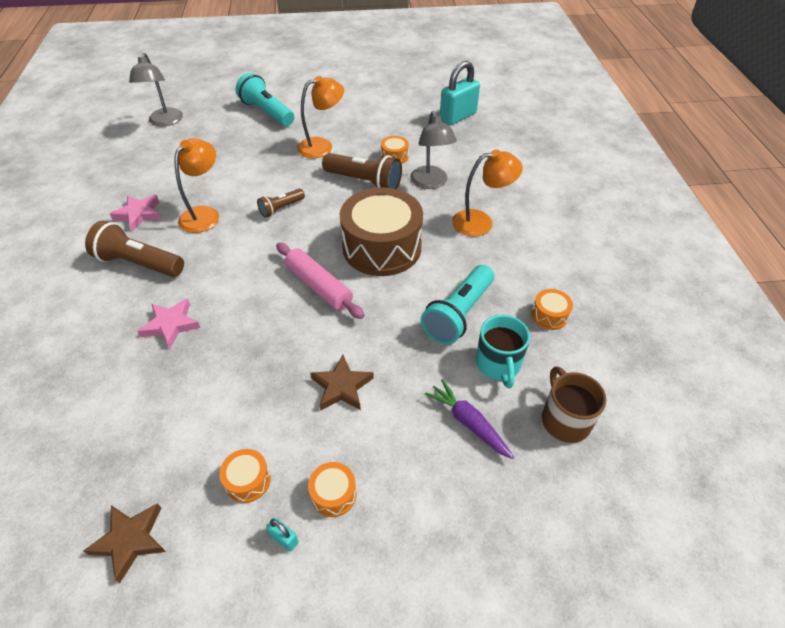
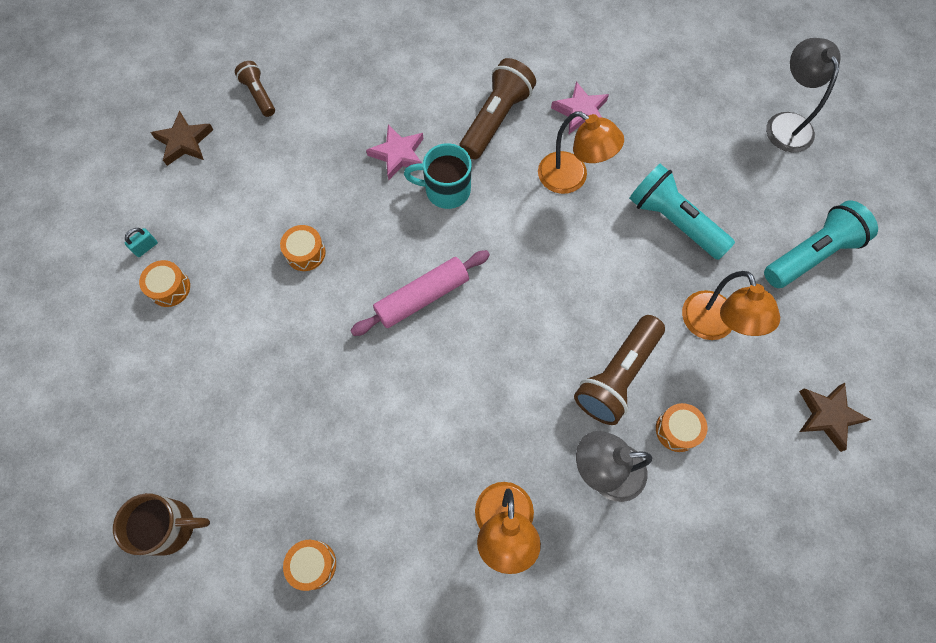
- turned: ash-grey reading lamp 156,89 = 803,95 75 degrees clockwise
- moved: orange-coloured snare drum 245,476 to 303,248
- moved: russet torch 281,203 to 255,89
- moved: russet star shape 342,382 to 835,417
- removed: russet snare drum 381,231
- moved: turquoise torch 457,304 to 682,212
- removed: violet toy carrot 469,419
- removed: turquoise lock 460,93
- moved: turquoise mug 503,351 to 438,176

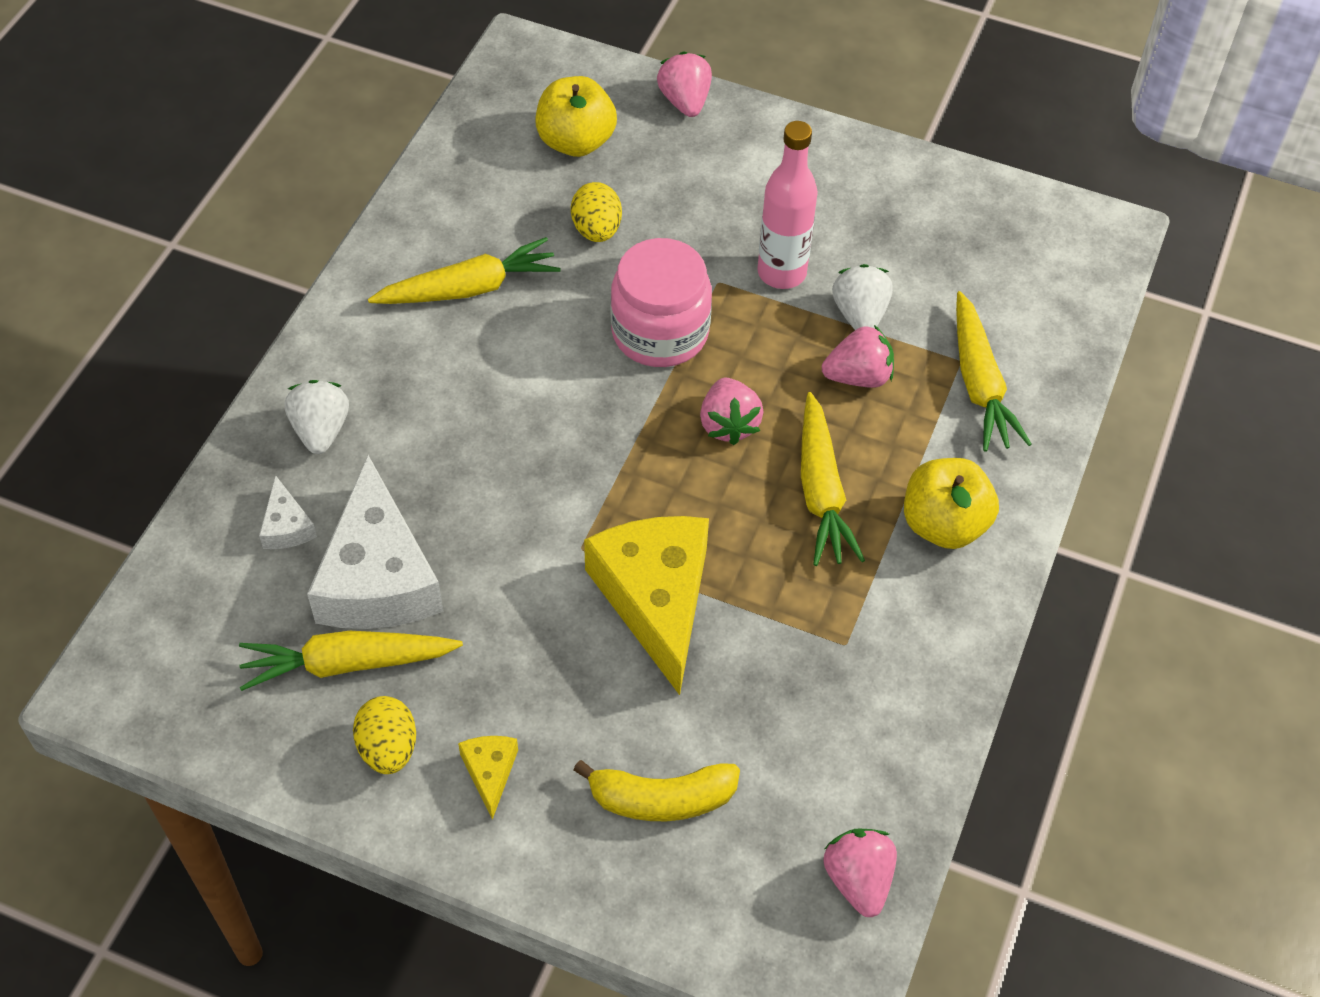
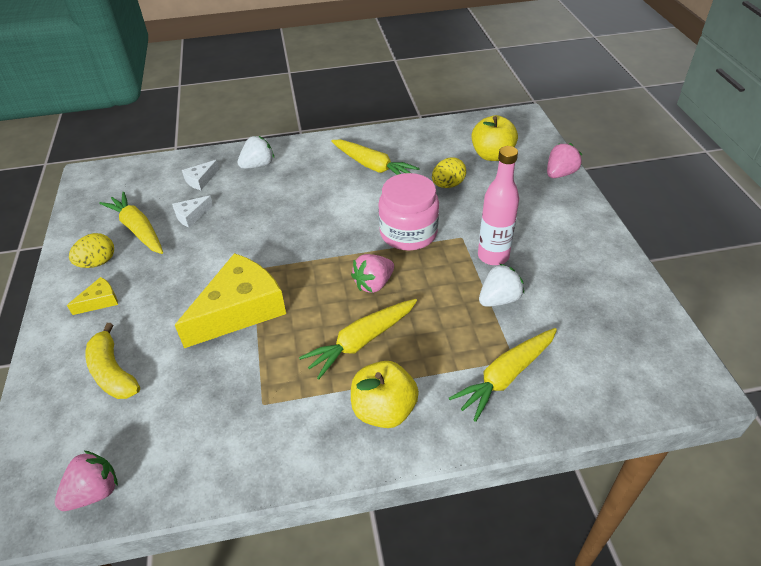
- resized: white piece of cheese 375,542 = 192,212 x0.44
- removed: rose-pink toy strawberry 858,356

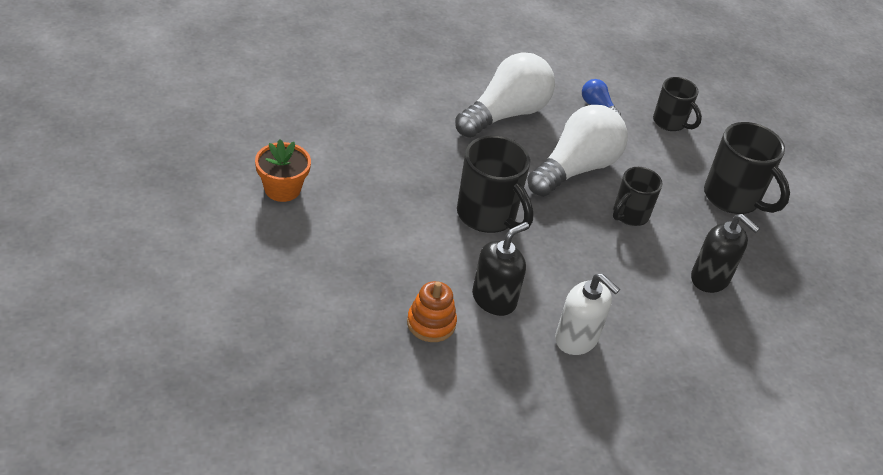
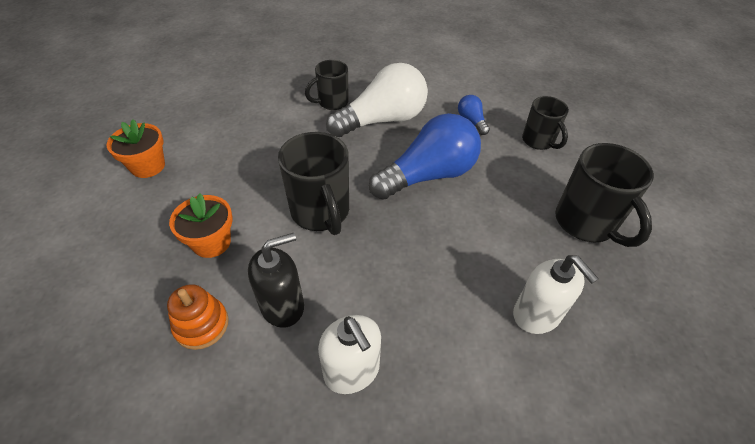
- recoloured: white light bulb 577,151 to cobalt light bulb 425,156
- moved: jet-black mug 637,196 to 327,85
- recoloured: jet-black pump bottle 725,253 to white pump bottle 556,294
- added: orange-coloured flower pot 201,225

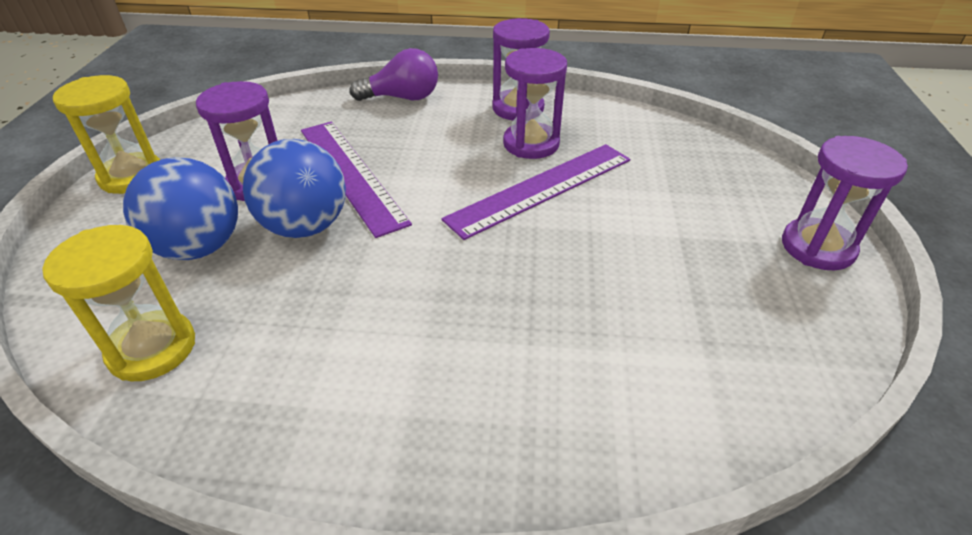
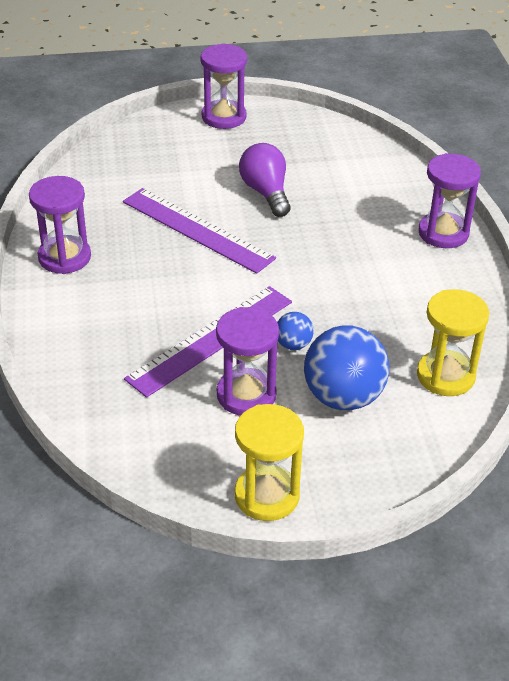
- resized: cobalt play ball 294,188 = 295,331 x0.48
- moved: violet light bulb 394,74 to 264,180
- moved: violet hourglass 535,103 to 449,200

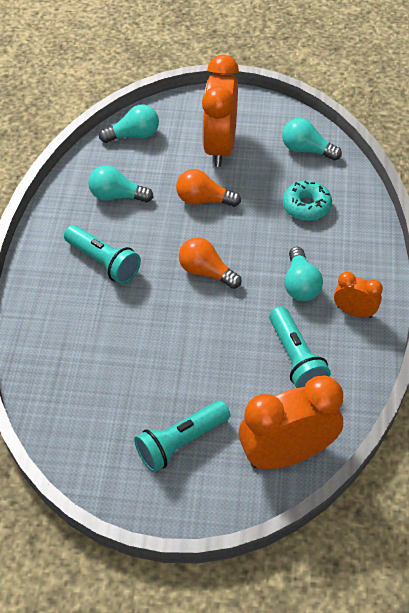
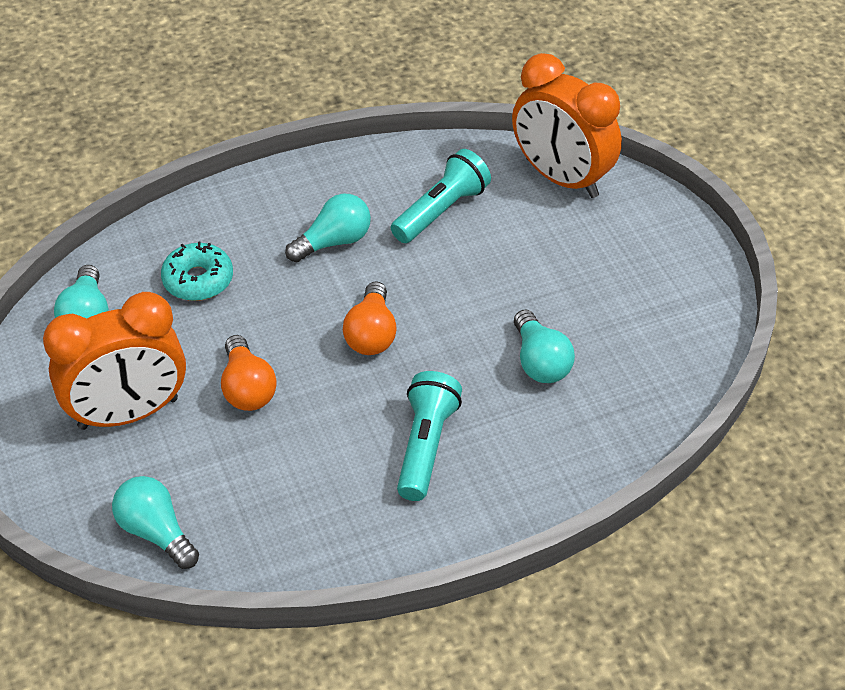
- moved: turquoise light bulb 120,184 to 544,346
- removed: turquoise torch 182,436
- removed: orange-coloured clock 358,295

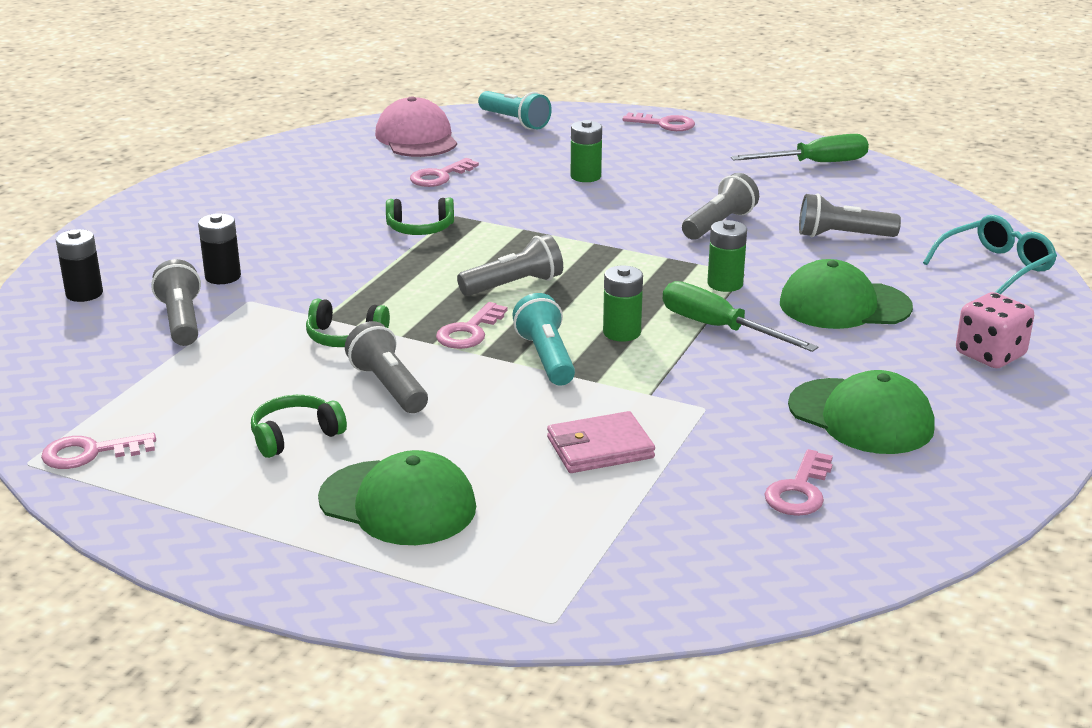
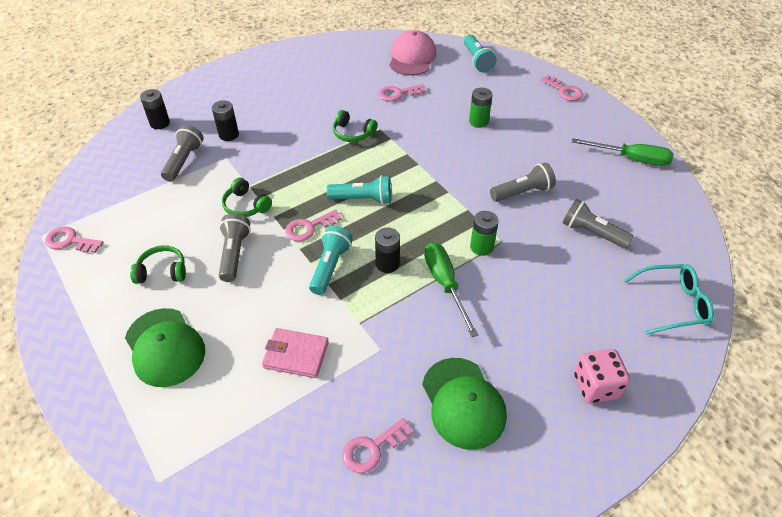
- recoloured: ash-grey torch 510,265 to turquoise torch 359,189
- recoloured: leaf-green power cell 623,303 to jet-black power cell 387,250
- removed: leaf-green cap 846,294

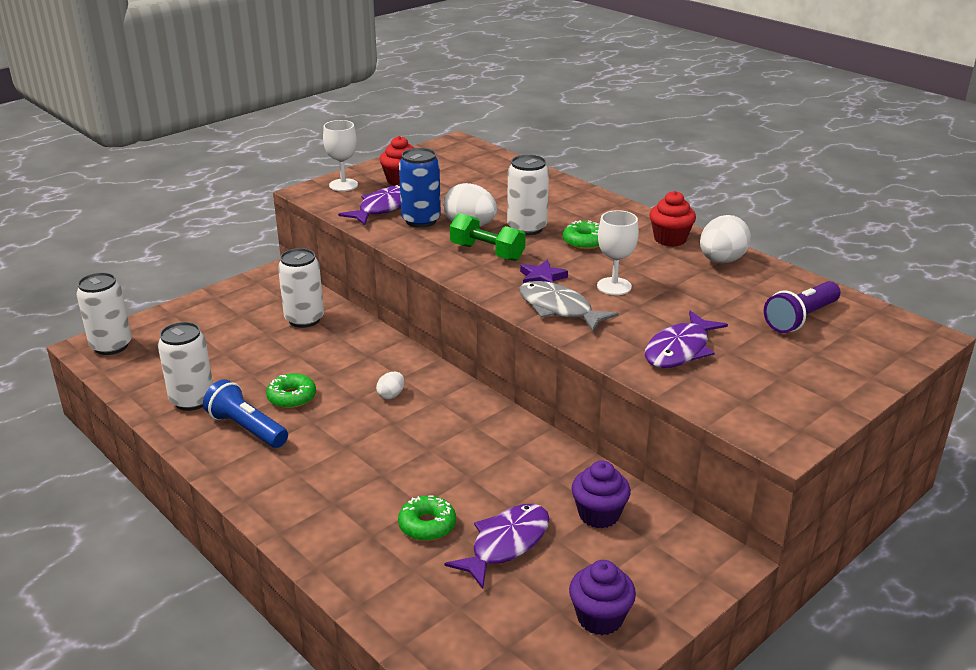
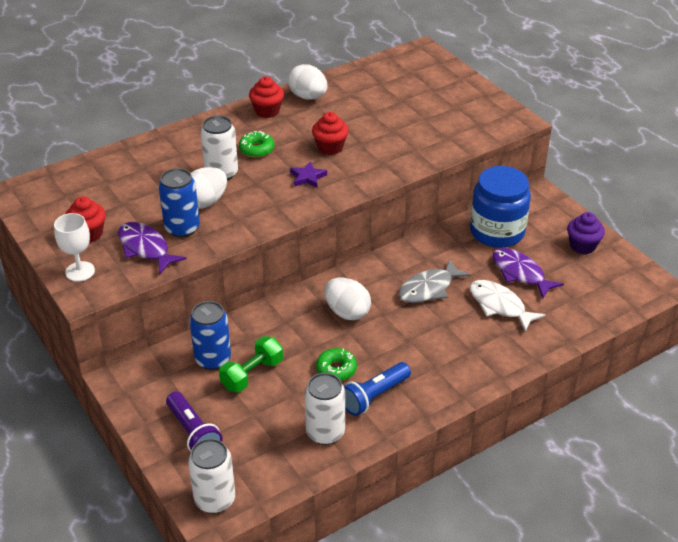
- recoloured: white can 301,288 to cobalt can 210,335
- resized: white toy egg 390,386 = 347,299 x1.97
- replaced: leaf-green glazed donut 427,518 to white fish 507,306
- moved: leaf-green free weight 488,237 to 251,364
- moved: ash-grey fish 569,306 to 434,281
- replaced: violet cupcake 601,494 to cobalt preserve jar 500,207
- replaced: white goblet 618,252 to crimson cupcake 330,133
- removed: violet fish 686,339
- moved: violet torch 802,307 to 194,421

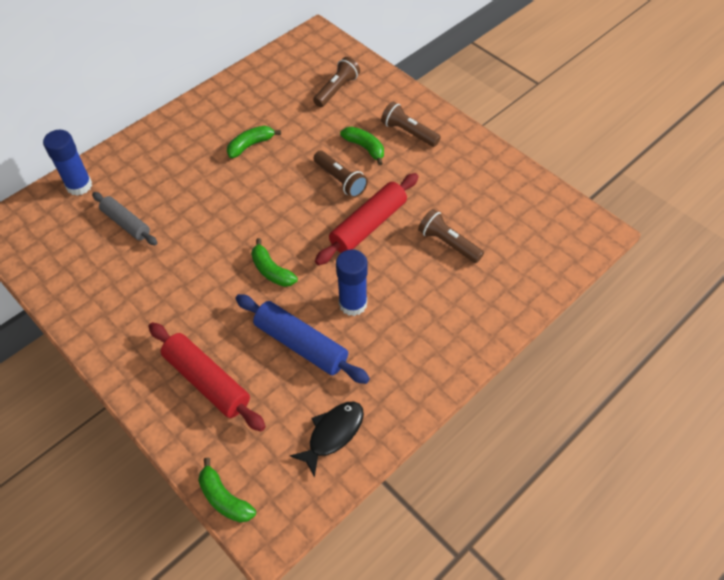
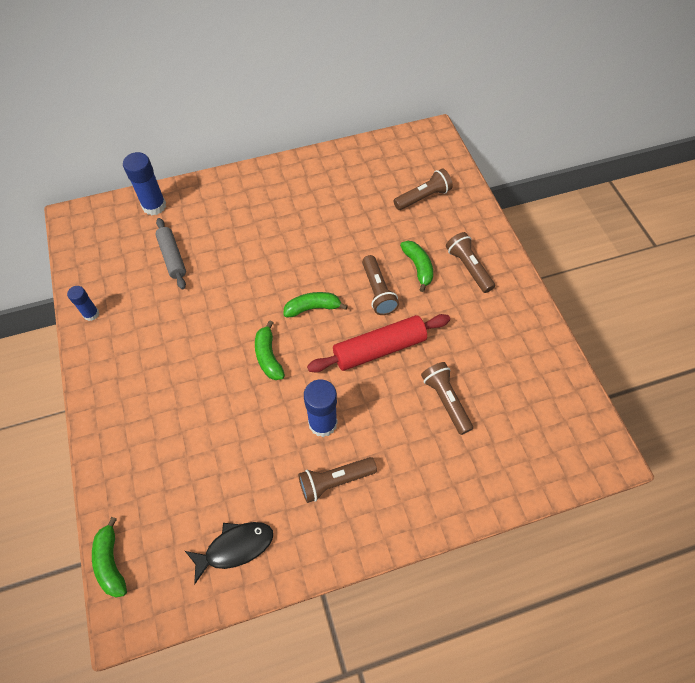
- removed: crimson dough roller 207,376
- moved: leaf-green toy banana 254,142 to 315,304
- removed: cobalt dough roller 302,339
- added: cobalt glue 83,303
- added: russet torch 337,480

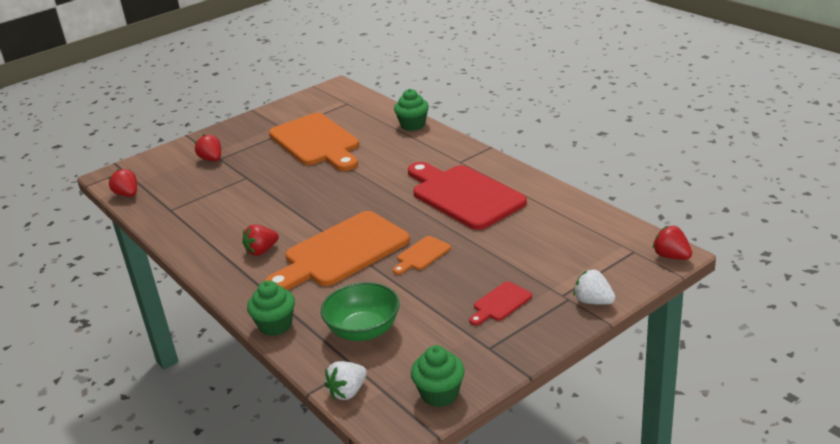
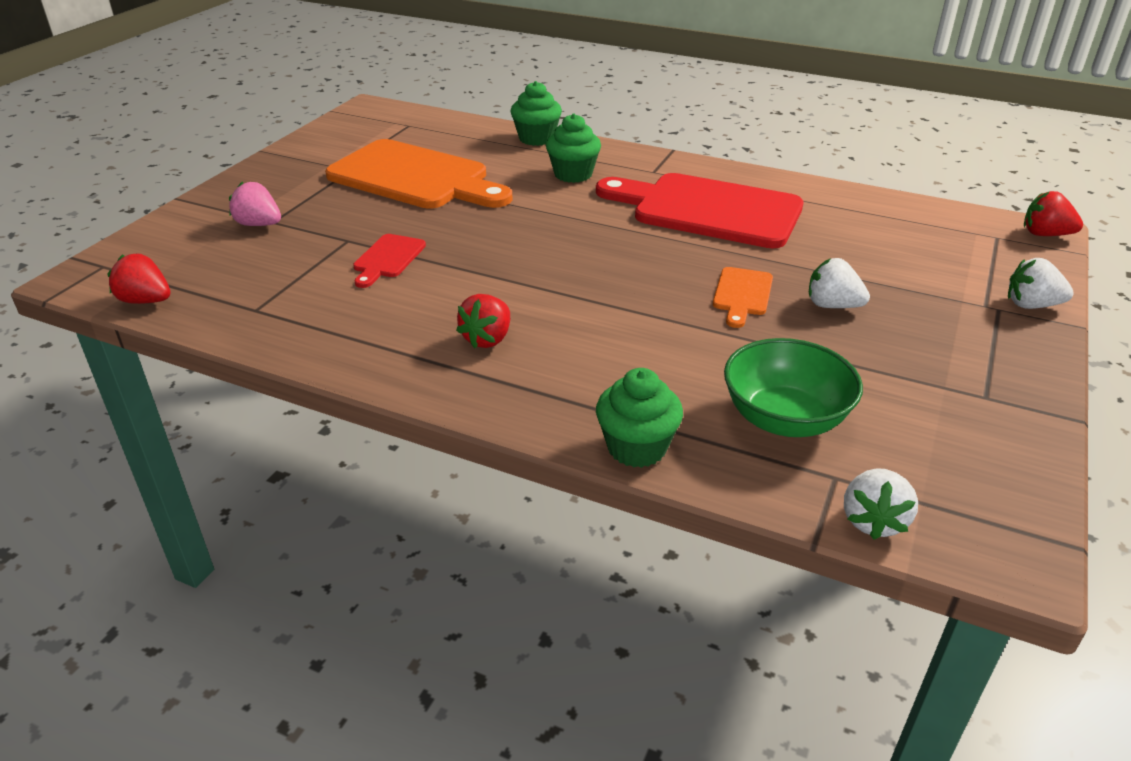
- recoloured: crimson toy strawberry 208,147 to rose-pink toy strawberry 255,204
- removed: orange-coloured bread board 337,250
- moved: leaf-green cupcake 438,376 to 573,148
- moved: crimson bread board 500,303 to 389,261
- added: white toy strawberry 839,283

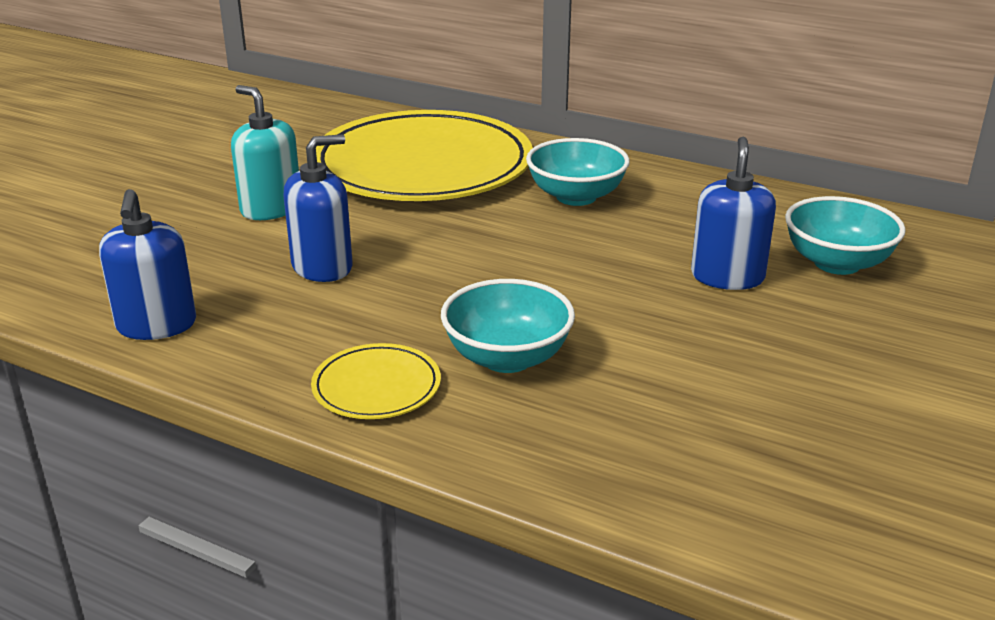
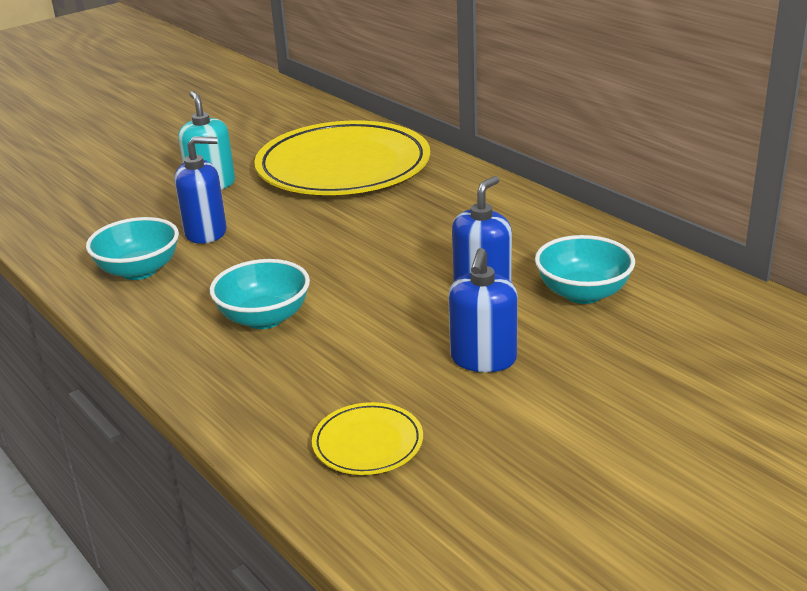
- moved: cobalt pump bottle 147,264 to 483,310
- moved: yellow flat dish 376,381 to 367,438
- moved: turquoise deep dish 578,172 to 132,248

